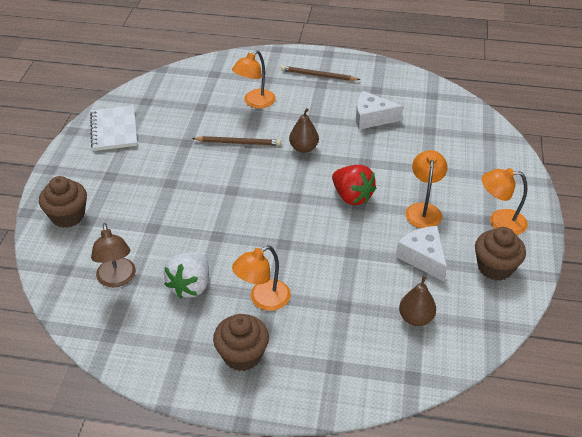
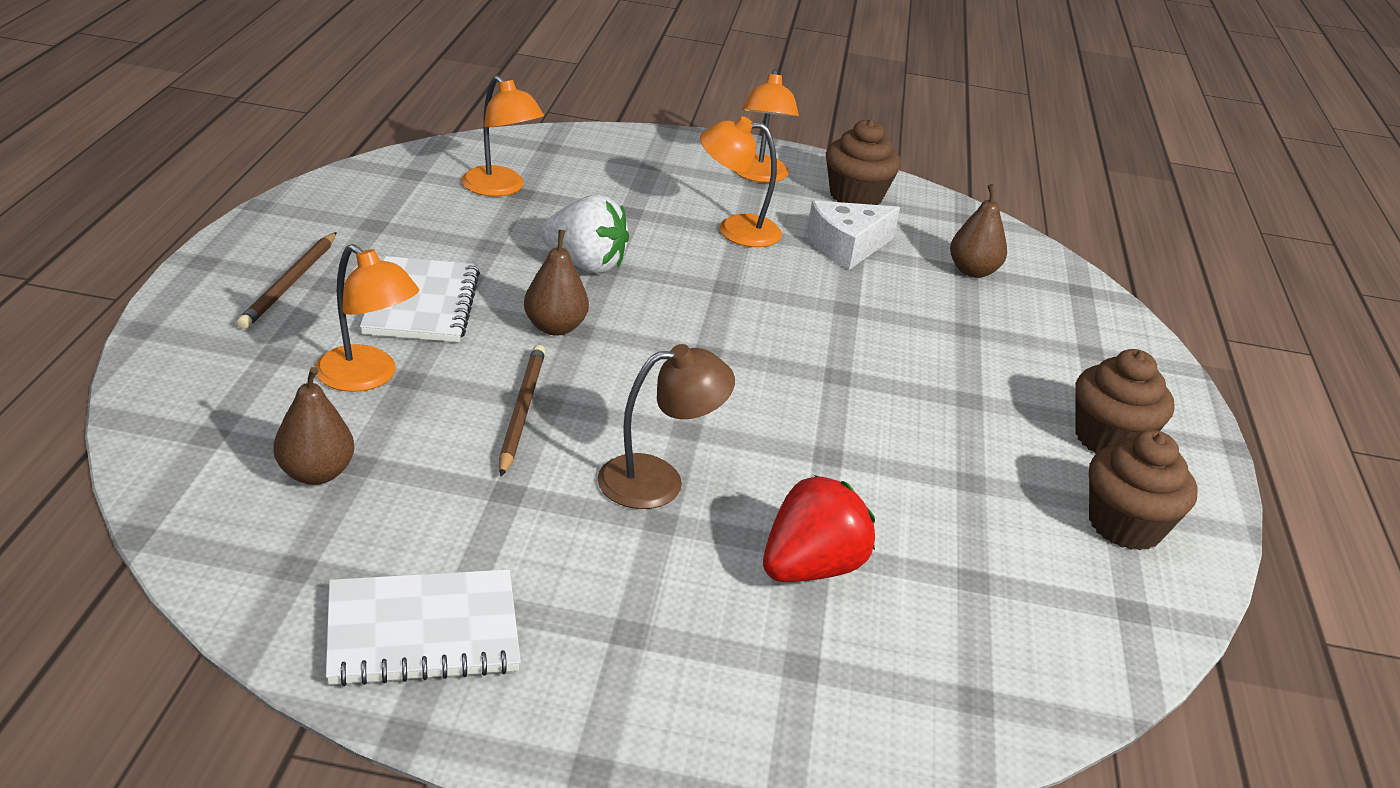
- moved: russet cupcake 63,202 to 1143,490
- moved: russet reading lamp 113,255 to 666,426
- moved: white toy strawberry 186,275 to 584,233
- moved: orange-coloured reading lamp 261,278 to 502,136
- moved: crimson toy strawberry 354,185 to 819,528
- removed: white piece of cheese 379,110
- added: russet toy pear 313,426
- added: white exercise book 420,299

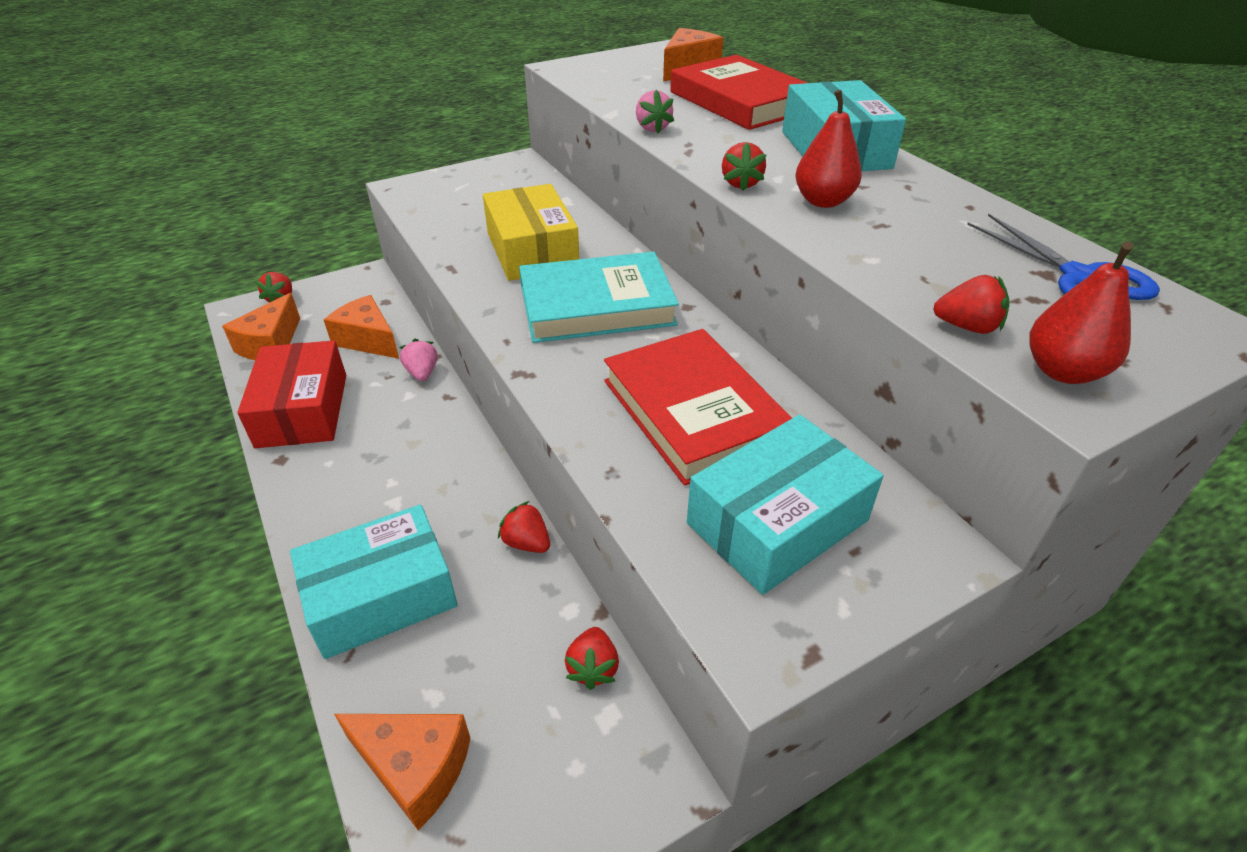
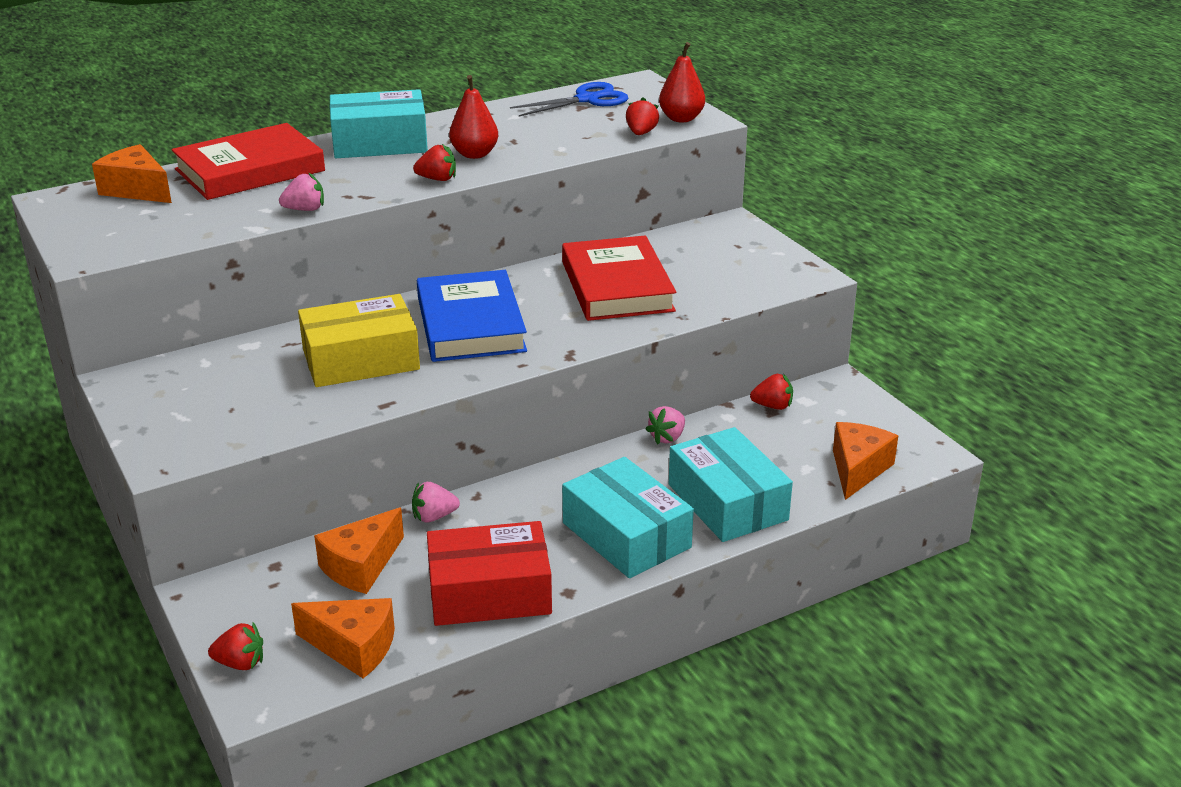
- recoloured: crimson toy strawberry 524,527 to rose-pink toy strawberry 665,425
- recoloured: turquoise book 599,297 to cobalt book 472,316
- turned: crimson book 698,407 = 619,278 75 degrees counterclockwise
- moved: turquoise parcel 785,505 to 628,517

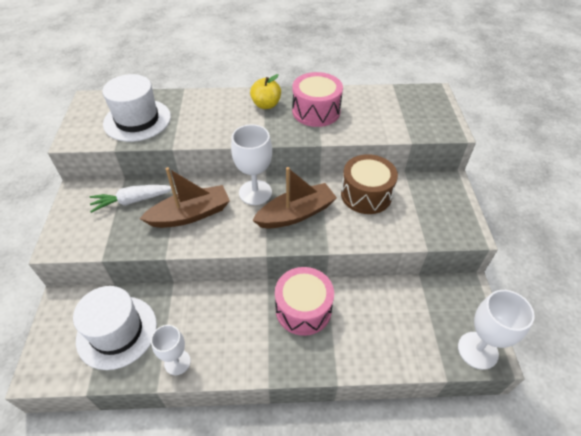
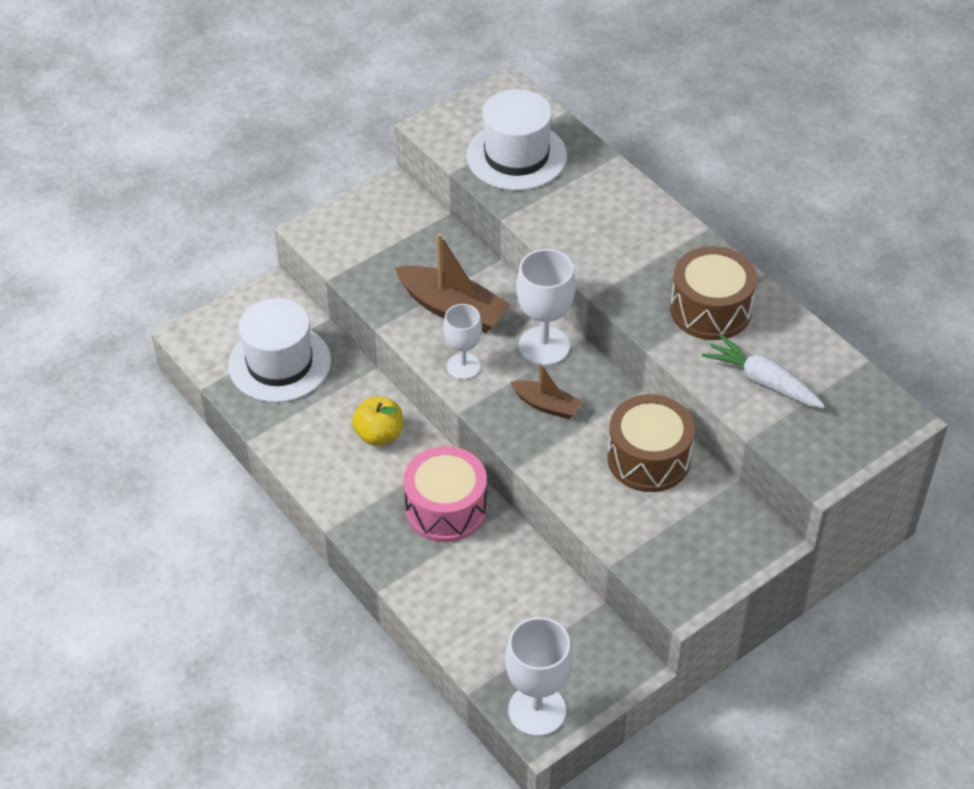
- moved: white toy carrot 131,199 to 763,371
- moved: white goblet 171,350 to 462,342
- moved: yellow apple fruit 265,91 to 377,421
- resized: russet boat 294,197 = 546,391 x0.57
- recoloured: rose-pink snare drum 317,99 to russet snare drum 713,293

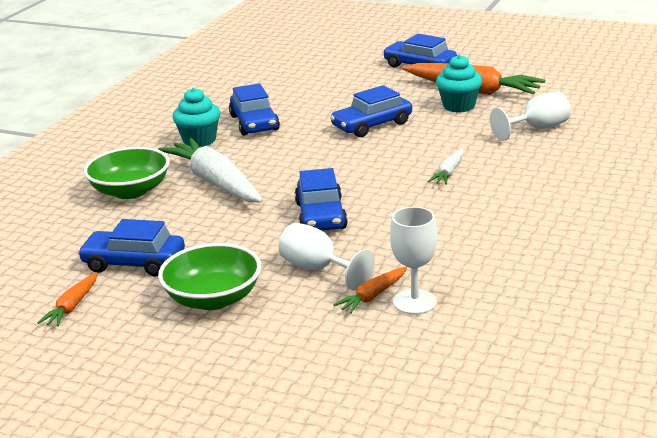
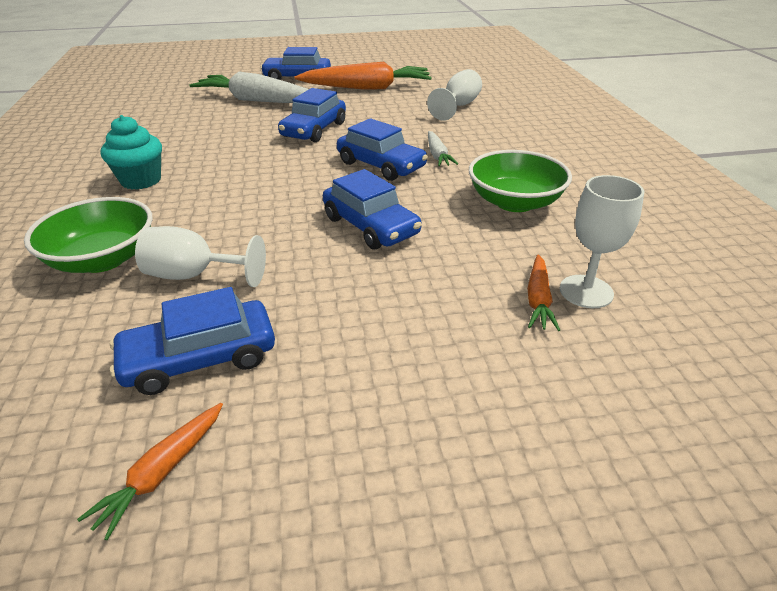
- turned: orange-coloured toy carrot 67,299 = 150,471 45 degrees clockwise
- moved: white toy carrot 210,170 to 249,87
- moved: leaf-green deep dish 209,276 to 520,181
- moved: cobalt car 254,109 to 382,149
- moved: white goblet 327,257 to 200,256
- removed: turquoise cupcake 459,83

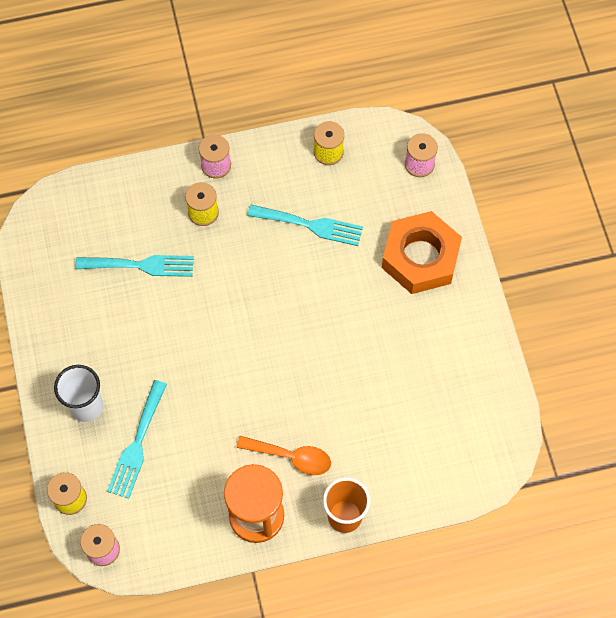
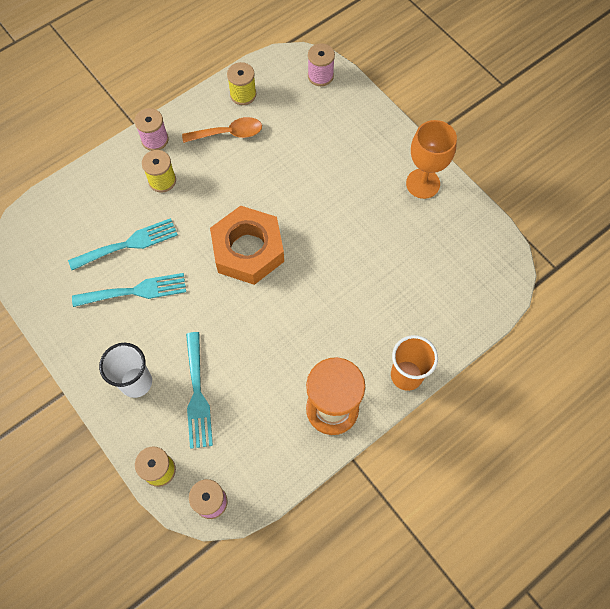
- moved: orange-coloured tablespoon 283,455 to 222,130
- moved: turquoise dinner fork 305,225 to 129,290
- moved: orange-coloured nut 422,252 to 247,245
- added: orange-coloured goblet 431,159

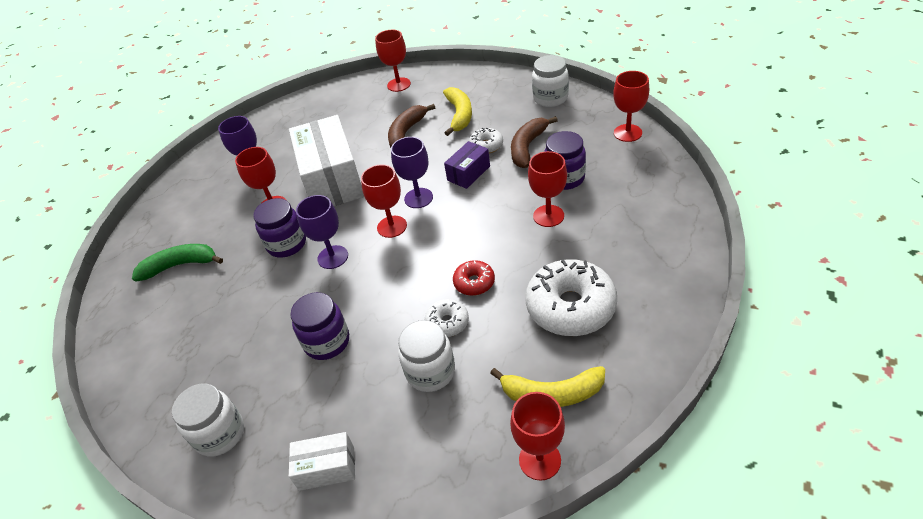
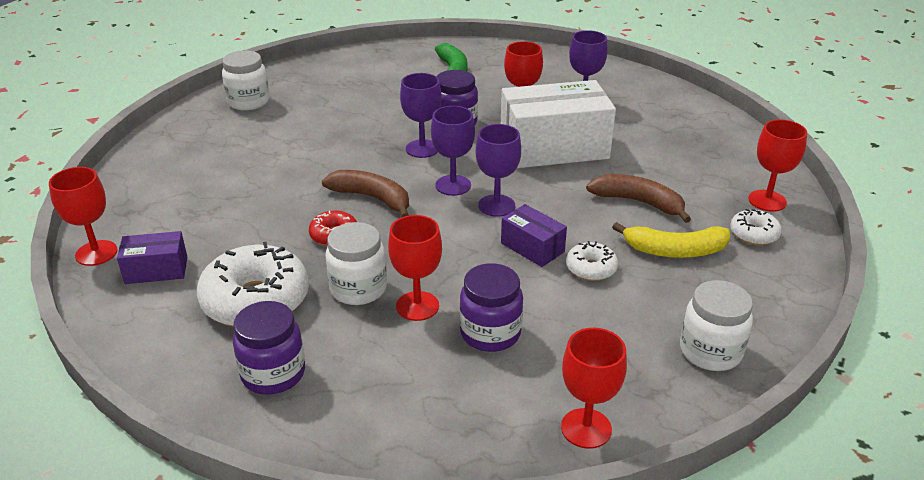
- removed: white parcel 322,461
- moved: violet preserve jar 319,326 to 269,348
- recoloured: crimson goblet 384,201 to violet goblet 453,151
- moved: white preserve jar 426,356 to 356,263
- moved: white glazed donut 447,318 to 756,227
- replaced: yellow toy banana 547,386 to violet parcel 152,257
- moved: russet toy banana 534,142 to 365,193

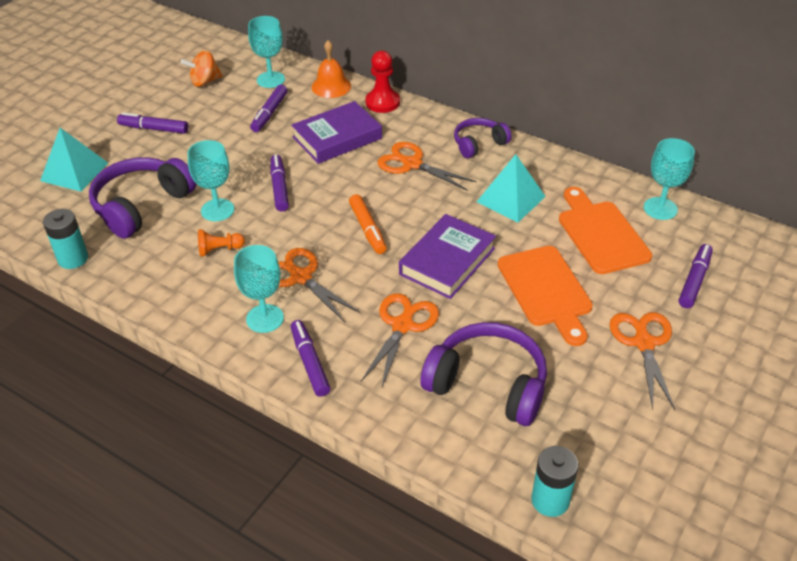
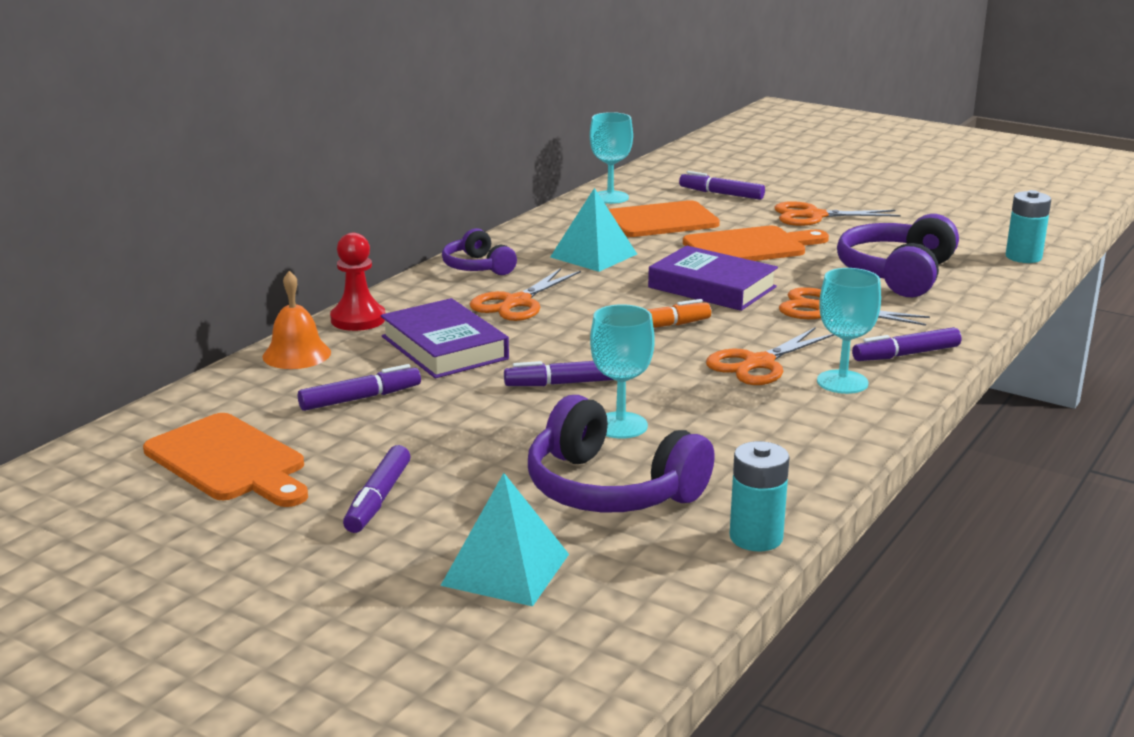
- replaced: orange-coloured spinning top 202,68 to orange-coloured bread board 225,460
- removed: orange-coloured pawn 221,243
- removed: turquoise goblet 266,52
- turned: violet felt pen 269,108 = 359,387 45 degrees counterclockwise

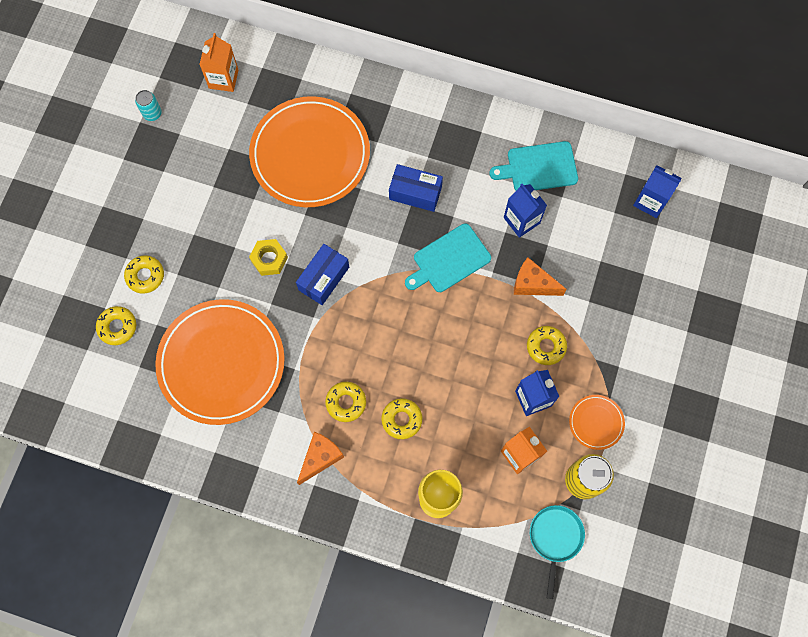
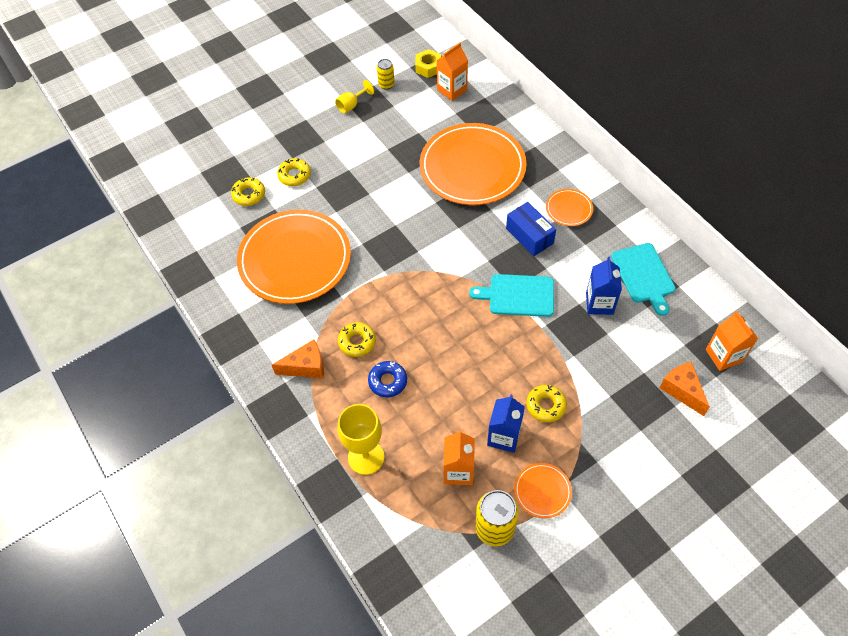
- recoloured: turquoise can 148,105 to yellow can 386,74
- moved: yellow nut 268,257 to 428,63
- removed: cobalt parcel 322,274
- recoloured: yellow glazed donut 401,418 to cobalt glazed donut 387,379
- turned: turquoise bread board 533,165 = 643,279 135 degrees counterclockwise
- moved: orange-coloured piece of cheese 540,277 to 684,389
- removed: turquoise pan 557,552
- recoloured: cobalt carton 657,191 to orange-coloured carton 732,341
- added: yellow goblet 354,96
- added: orange-coloured flat dish 569,207

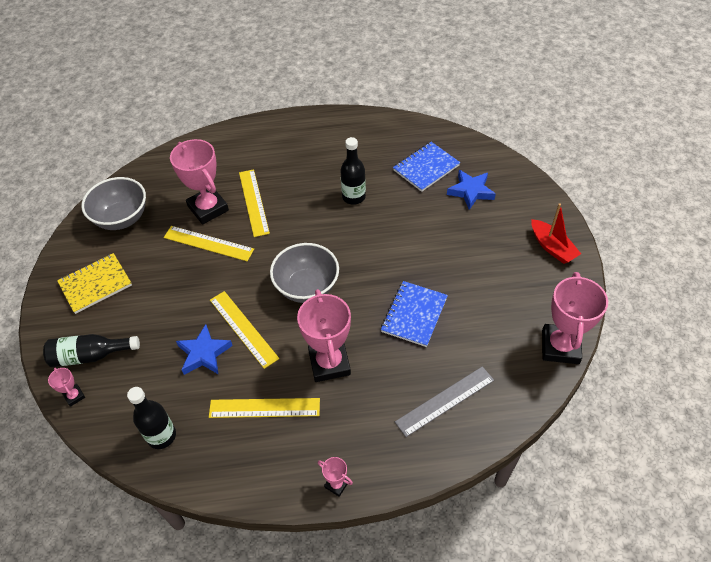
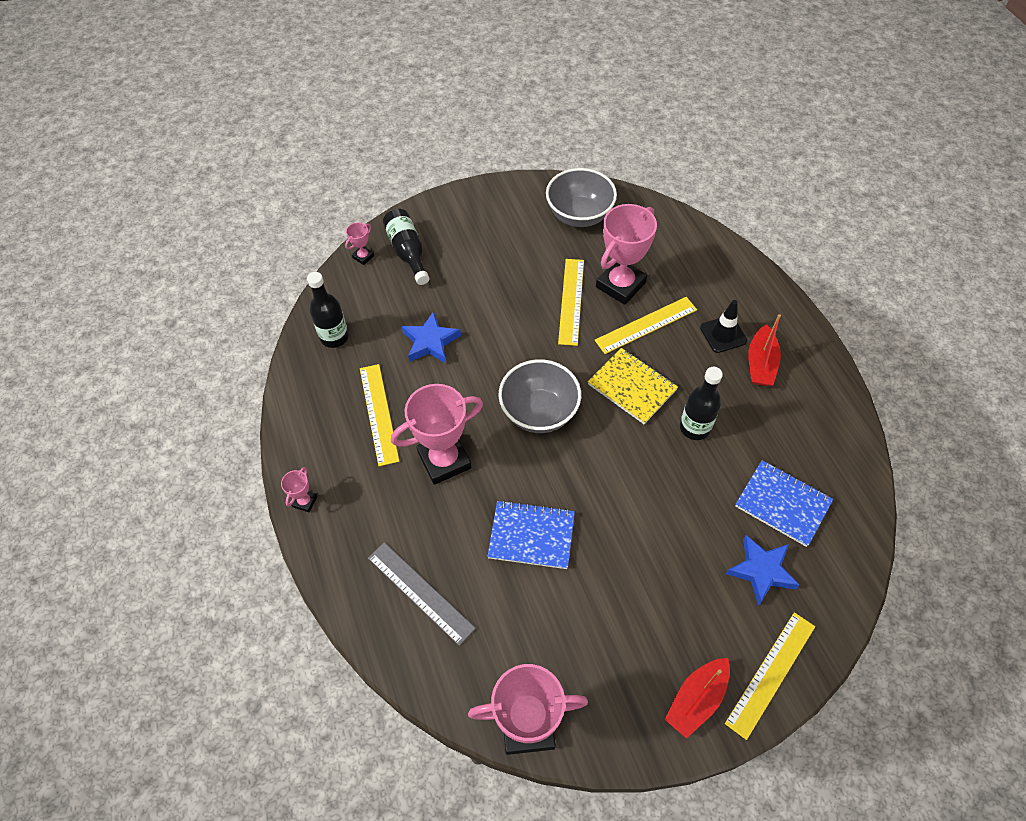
- moved: yellow exercise book 94,283 to 633,386
- moved: yellow straightedge 244,330 to 770,676
- added: jet-black traffic cone 723,326
- added: crimson boat 764,350

